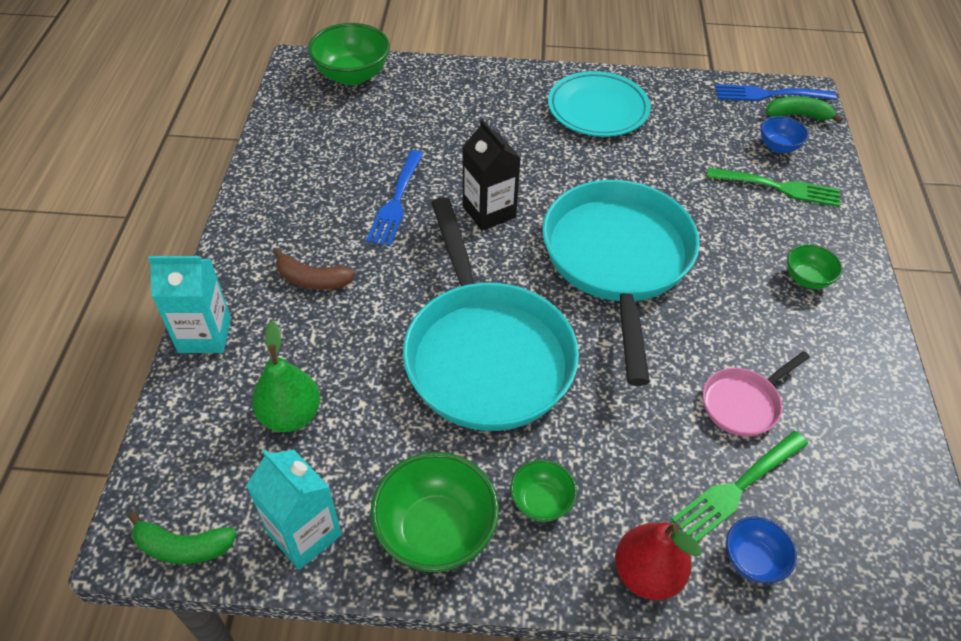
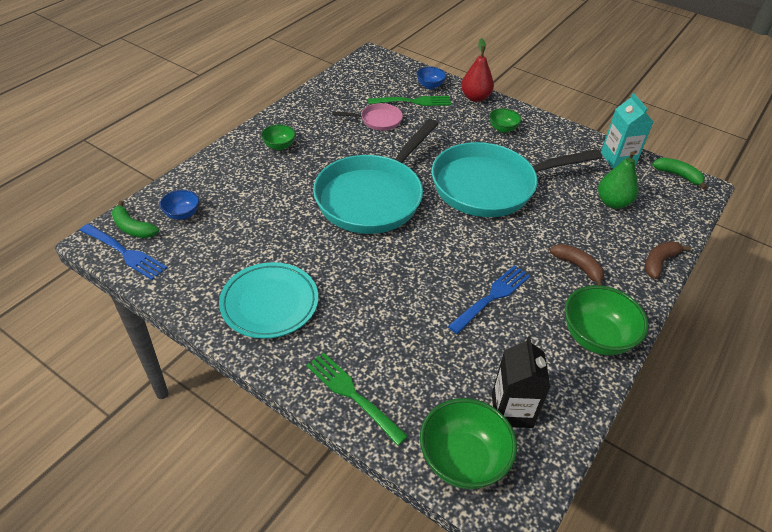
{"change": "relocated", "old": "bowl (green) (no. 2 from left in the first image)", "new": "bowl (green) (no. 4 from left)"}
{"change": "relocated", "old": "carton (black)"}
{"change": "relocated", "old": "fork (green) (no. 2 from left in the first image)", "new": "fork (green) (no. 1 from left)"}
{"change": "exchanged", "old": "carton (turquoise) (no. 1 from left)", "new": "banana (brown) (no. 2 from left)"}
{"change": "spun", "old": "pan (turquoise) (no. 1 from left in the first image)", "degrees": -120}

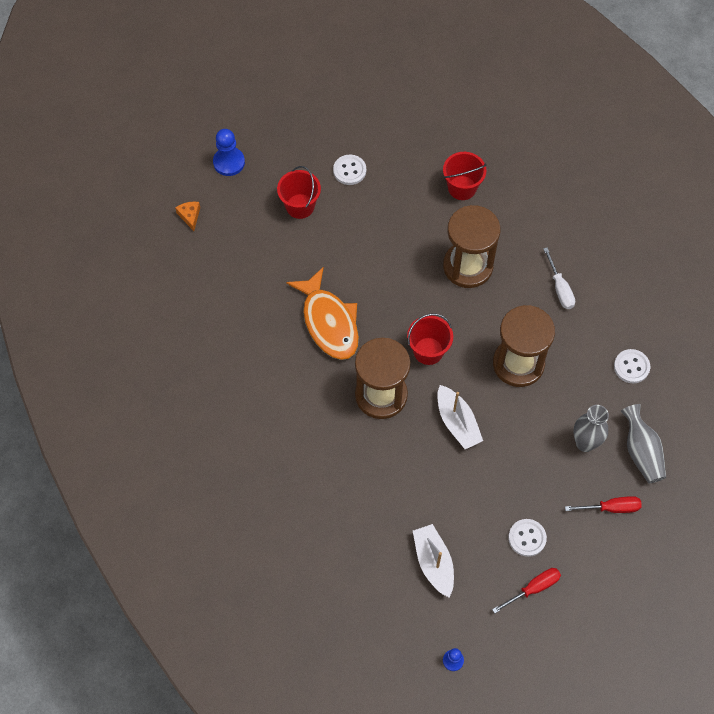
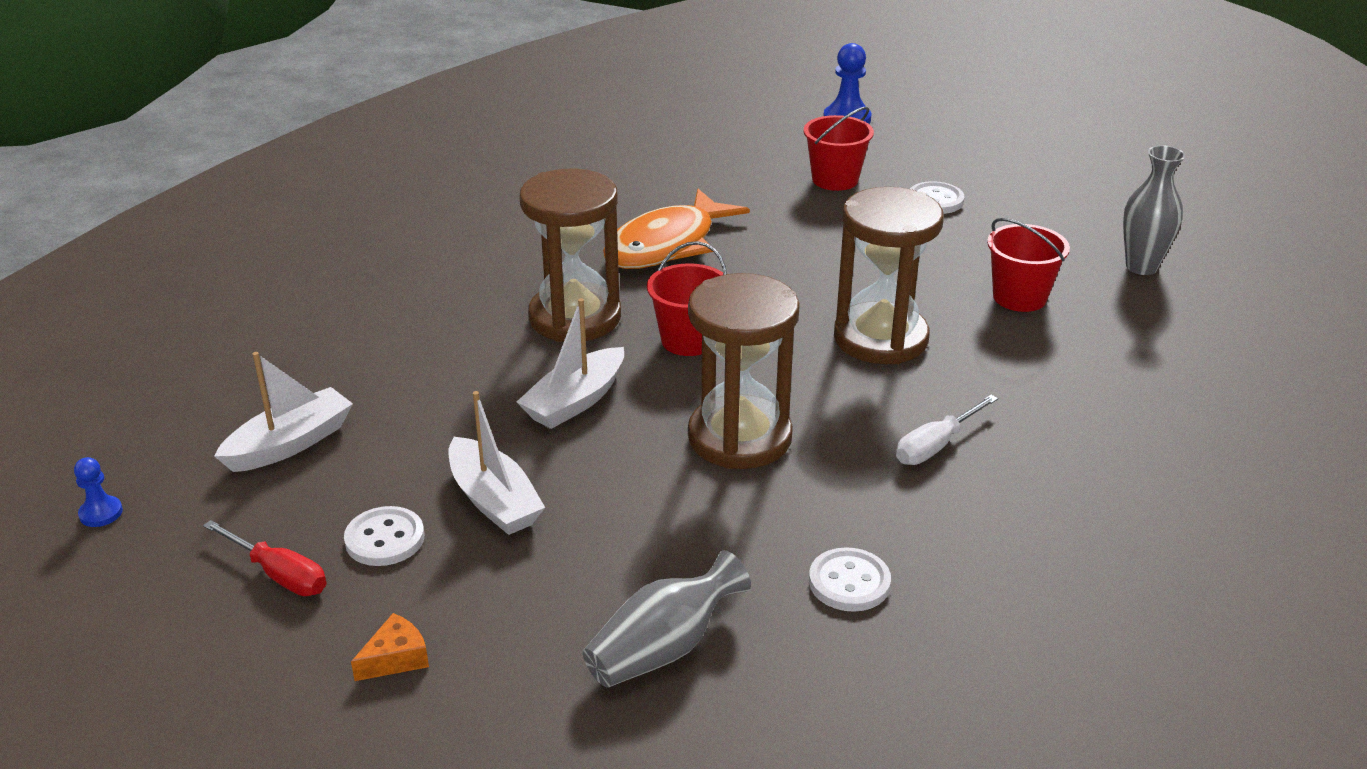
{"change": "missing", "old": "screwdriver (red) (no. 2 from left)"}
{"change": "appeared", "new": "boat (white) (no. 2 from left)"}
{"change": "relocated", "old": "cheese (orange)"}
{"change": "relocated", "old": "vase (grey) (no. 1 from left in the first image)", "new": "vase (grey) (no. 2 from left)"}

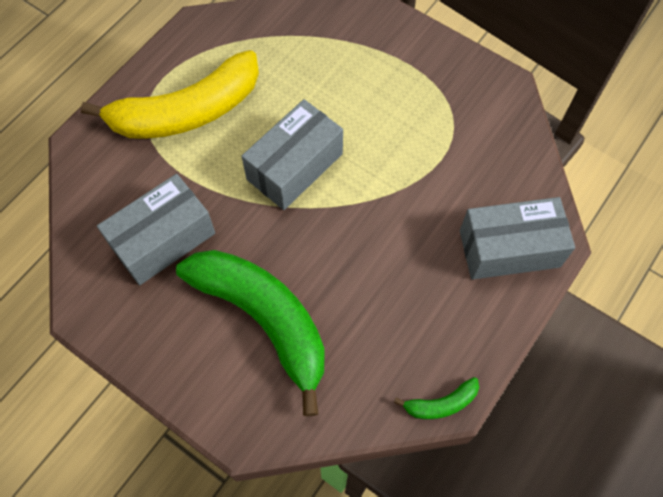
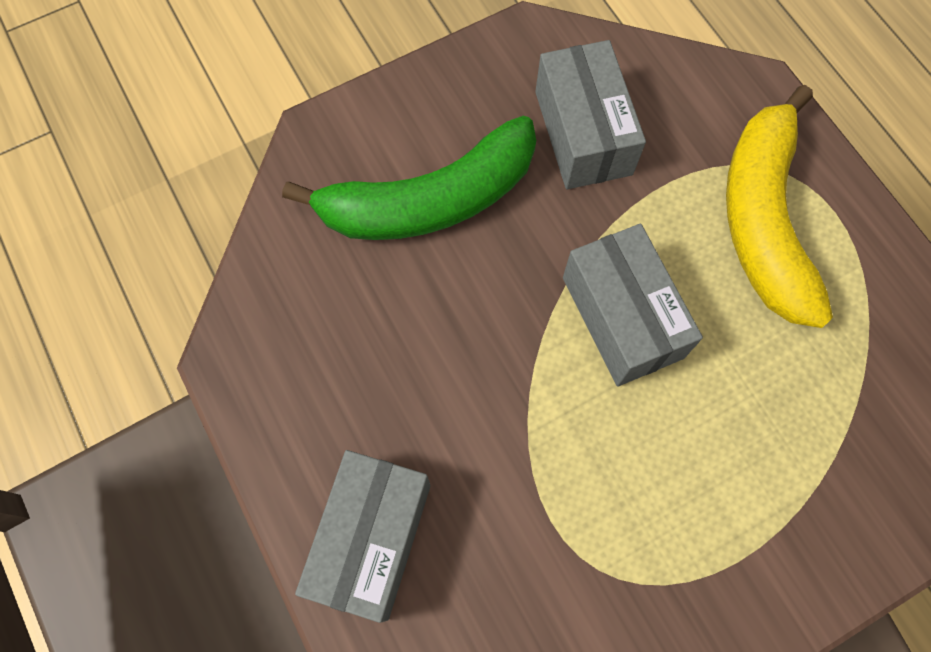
{"change": "missing", "old": "banana (green) (no. 2 from left)"}

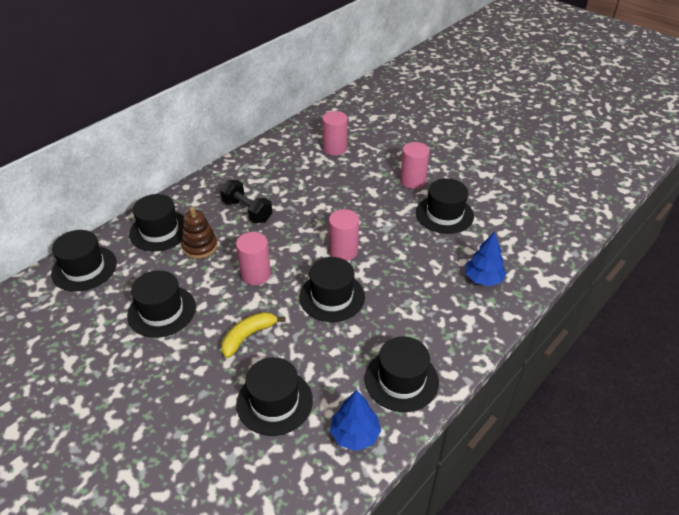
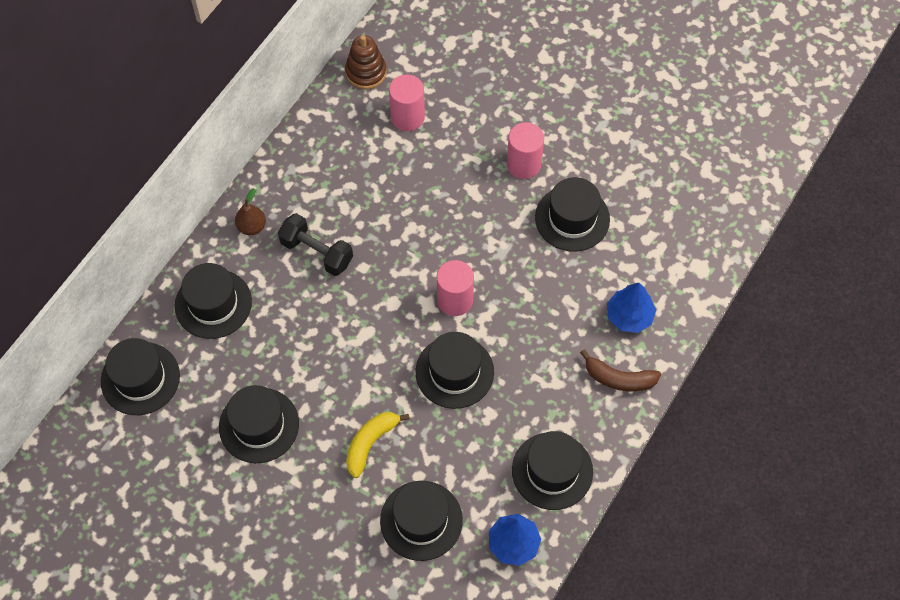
{"change": "missing", "old": "cylinder (pink) (no. 1 from left)"}
{"change": "appeared", "new": "pear (brown)"}
{"change": "appeared", "new": "banana (brown)"}
{"change": "relocated", "old": "stacking toy (brown)"}

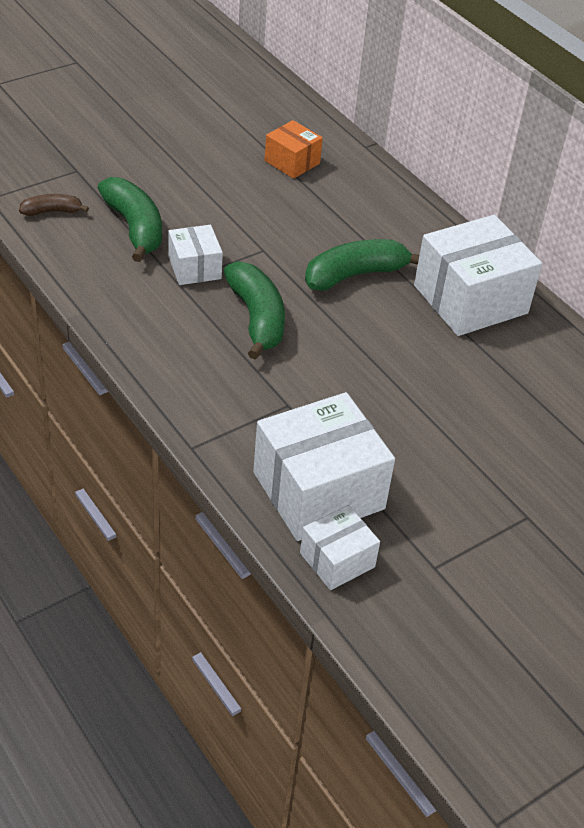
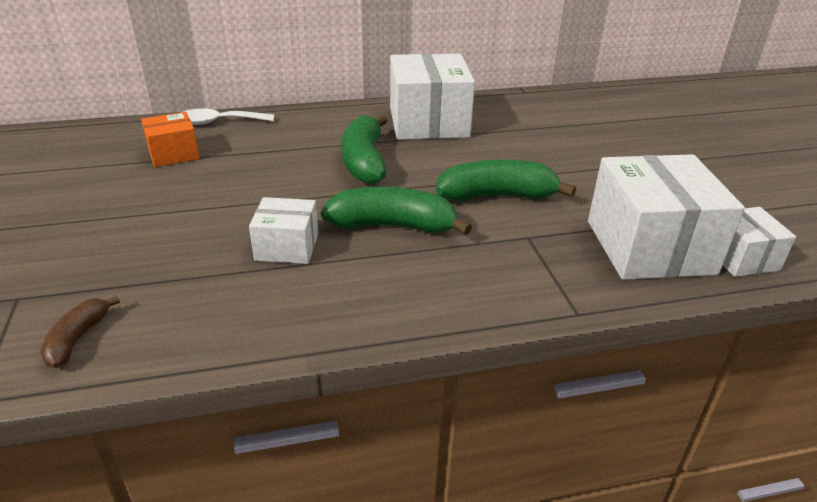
{"change": "appeared", "new": "spoon (white)"}
{"change": "relocated", "old": "banana (green) (no. 1 from left in the first image)", "new": "banana (green) (no. 3 from left)"}

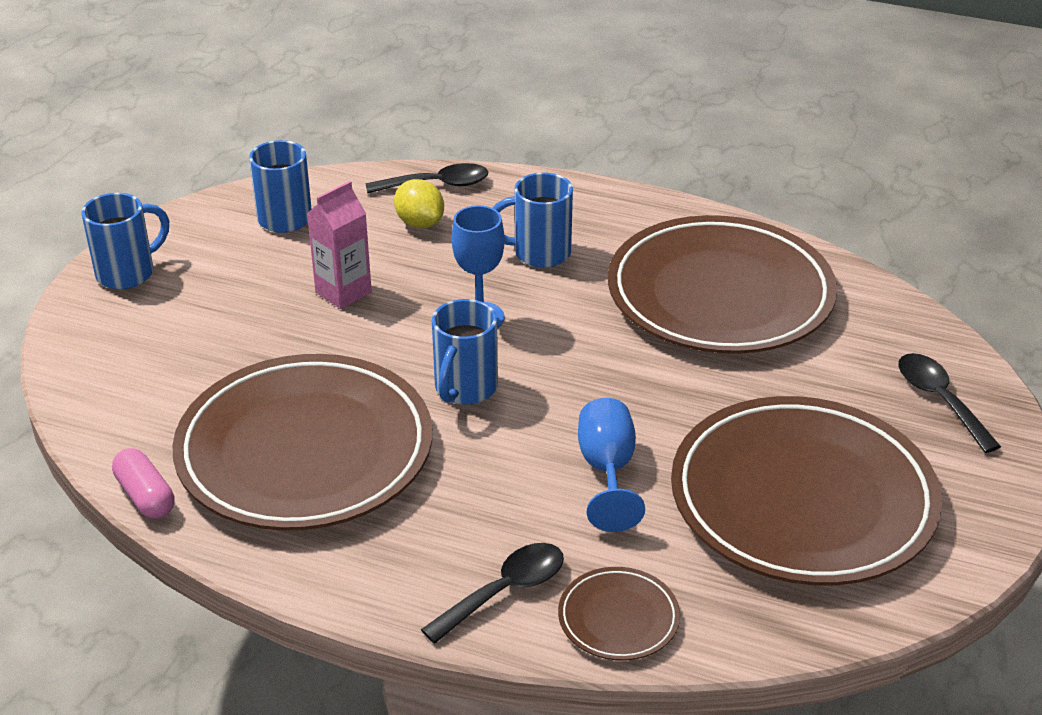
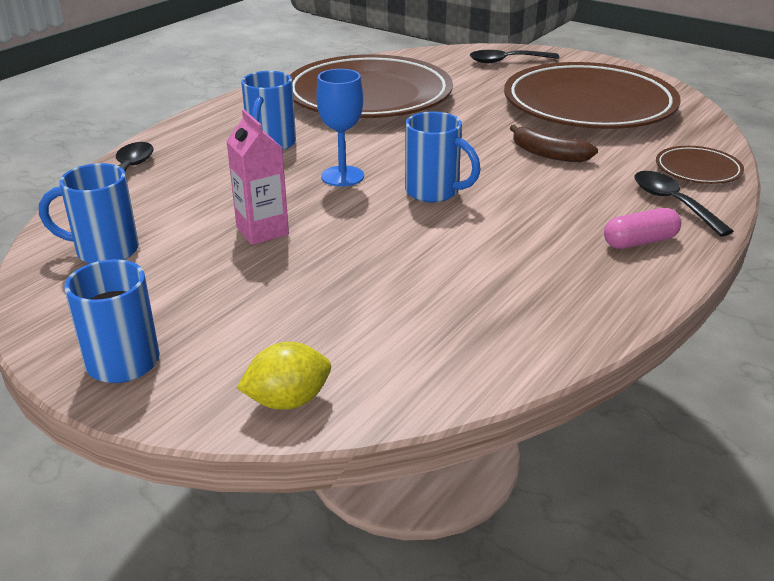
{"change": "missing", "old": "plate (brown) (no. 1 from left)"}
{"change": "relocated", "old": "capsule (pink)"}
{"change": "relocated", "old": "lemon (yellow)"}
{"change": "exchanged", "old": "goblet (blue) (no. 2 from left)", "new": "banana (brown)"}

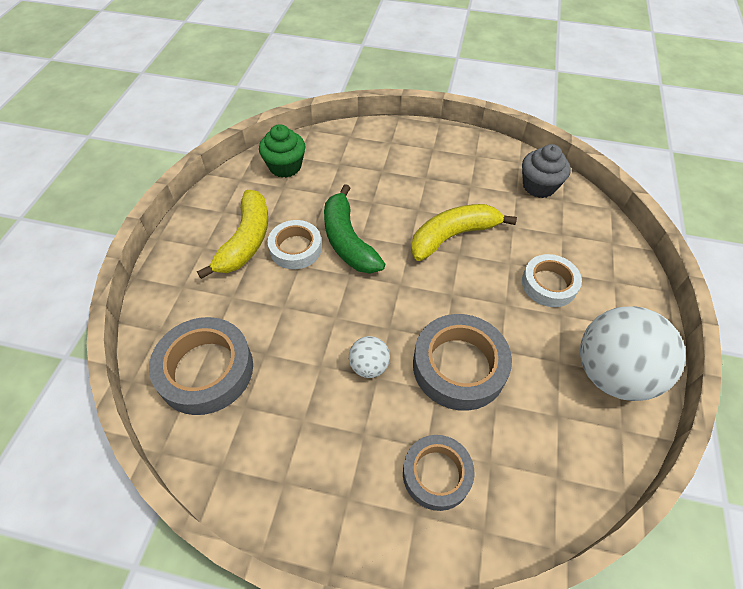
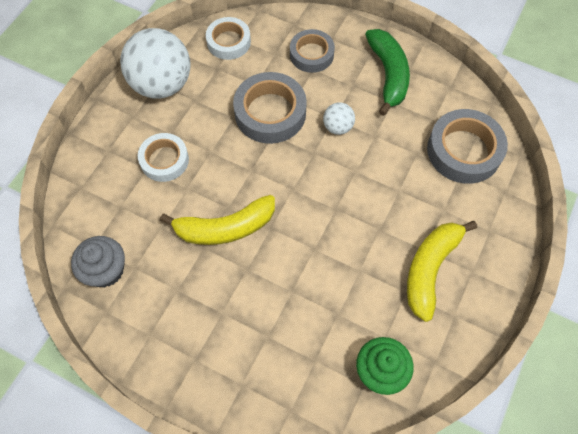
{"change": "relocated", "old": "tape (white) (no. 1 from left in the first image)", "new": "tape (white) (no. 2 from left)"}
{"change": "relocated", "old": "banana (green)"}

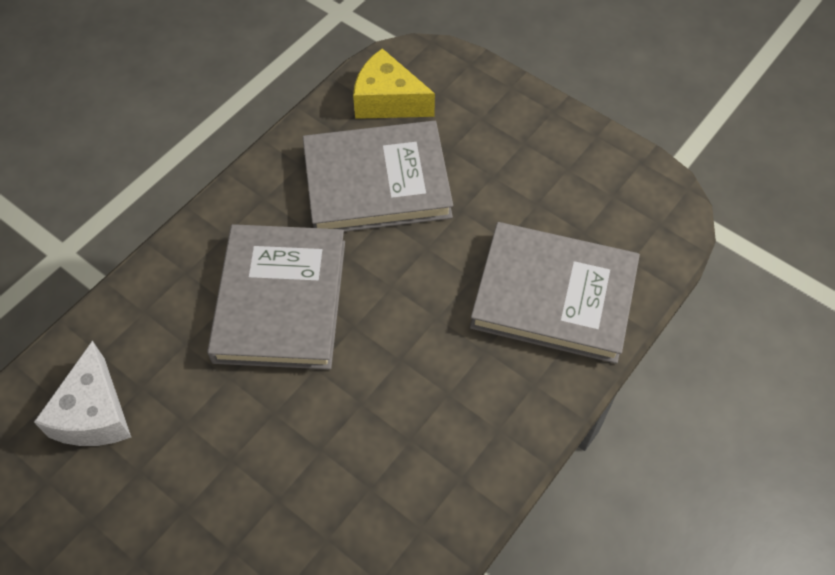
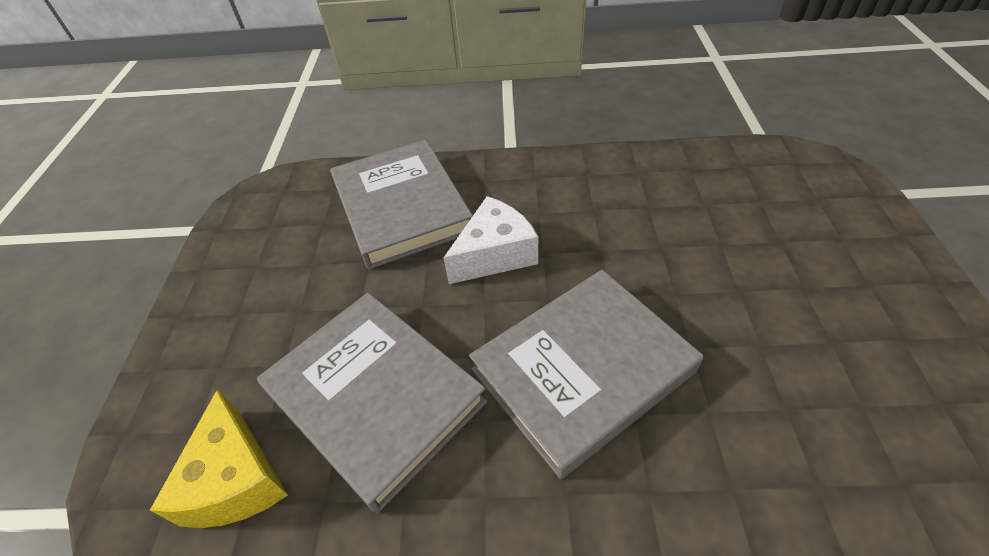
{"change": "relocated", "old": "cheese (white)"}

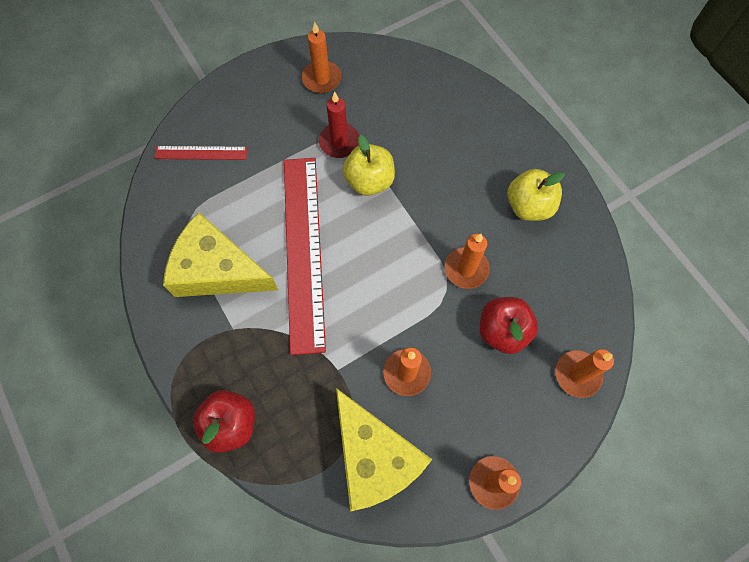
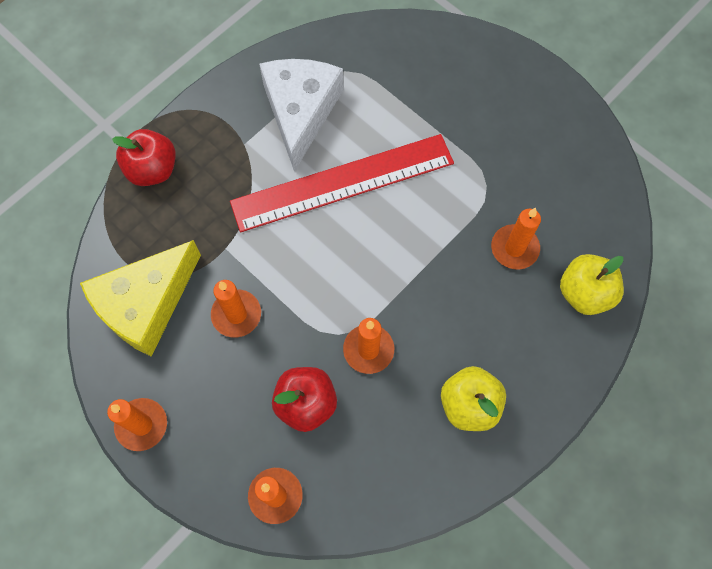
{"change": "missing", "old": "ruler (red) (no. 1 from left)"}
{"change": "missing", "old": "candle (red)"}
{"change": "relocated", "old": "candle (orange) (no. 1 from left in the first image)", "new": "candle (orange) (no. 5 from left)"}
{"change": "relocated", "old": "apple (yellow) (no. 1 from left in the first image)", "new": "apple (yellow) (no. 2 from left)"}
{"change": "colour", "old": "cheese (yellow) (no. 1 from left)", "new": "cheese (white)"}

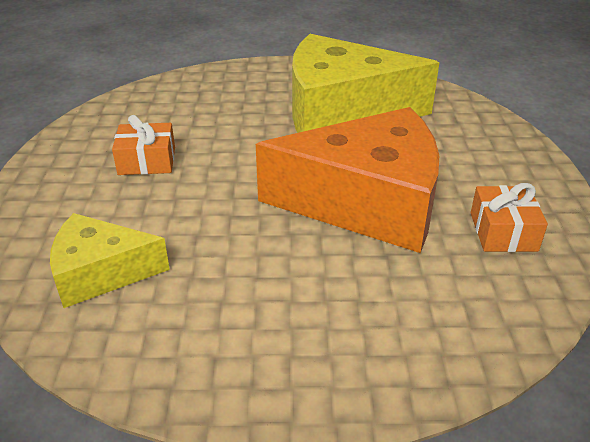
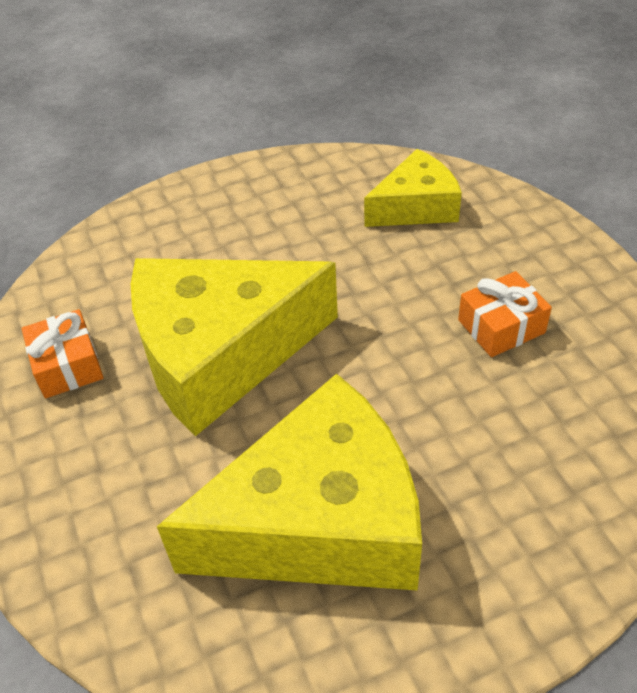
{"change": "colour", "old": "cheese (orange)", "new": "cheese (yellow) (no. 1 from left)"}

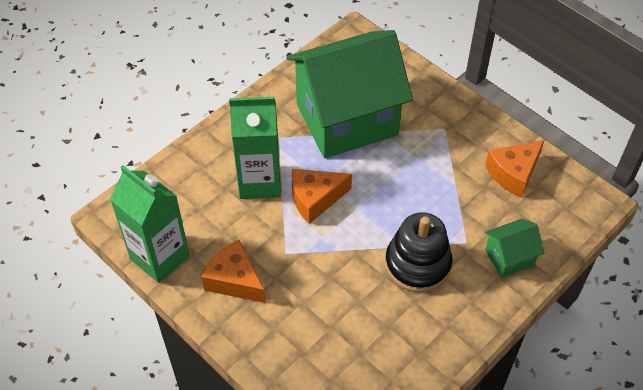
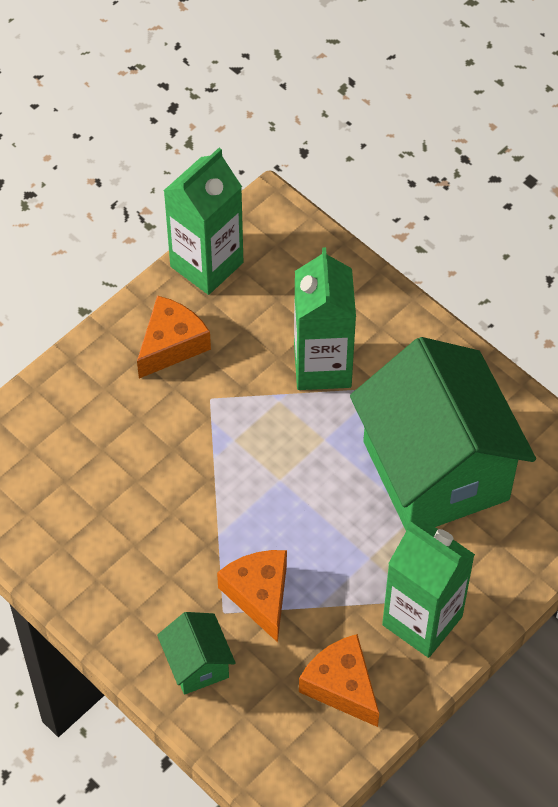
{"change": "missing", "old": "stacking toy (black)"}
{"change": "appeared", "new": "carton (green) (no. 3 from left)"}
{"change": "relocated", "old": "cheese (orange) (no. 2 from left)"}

